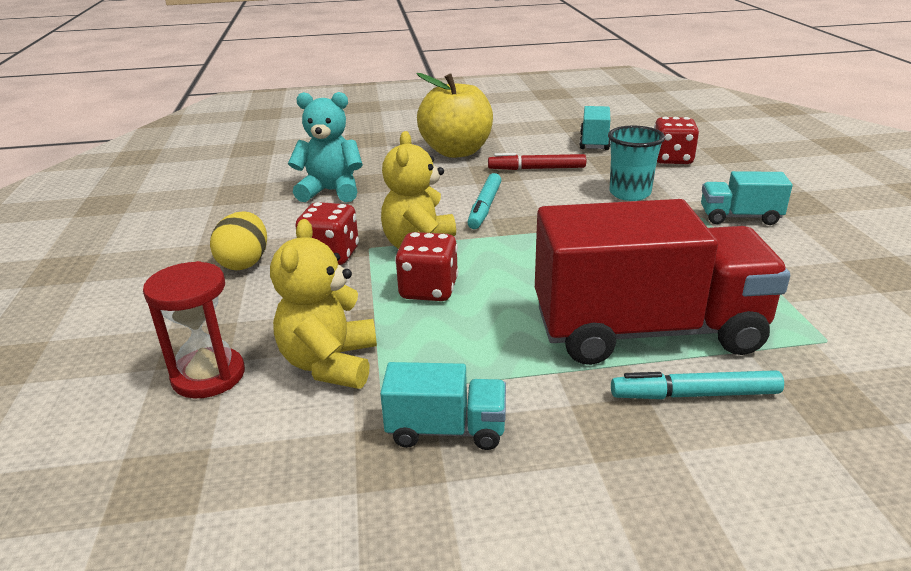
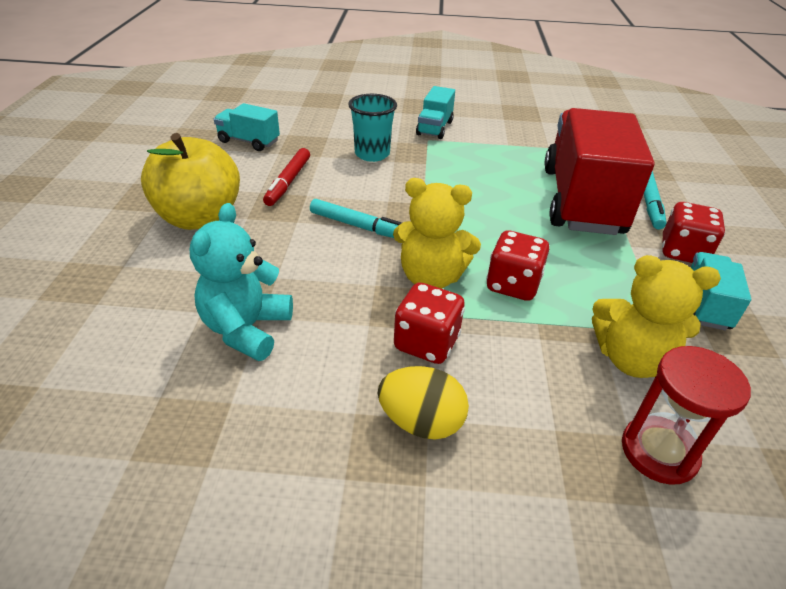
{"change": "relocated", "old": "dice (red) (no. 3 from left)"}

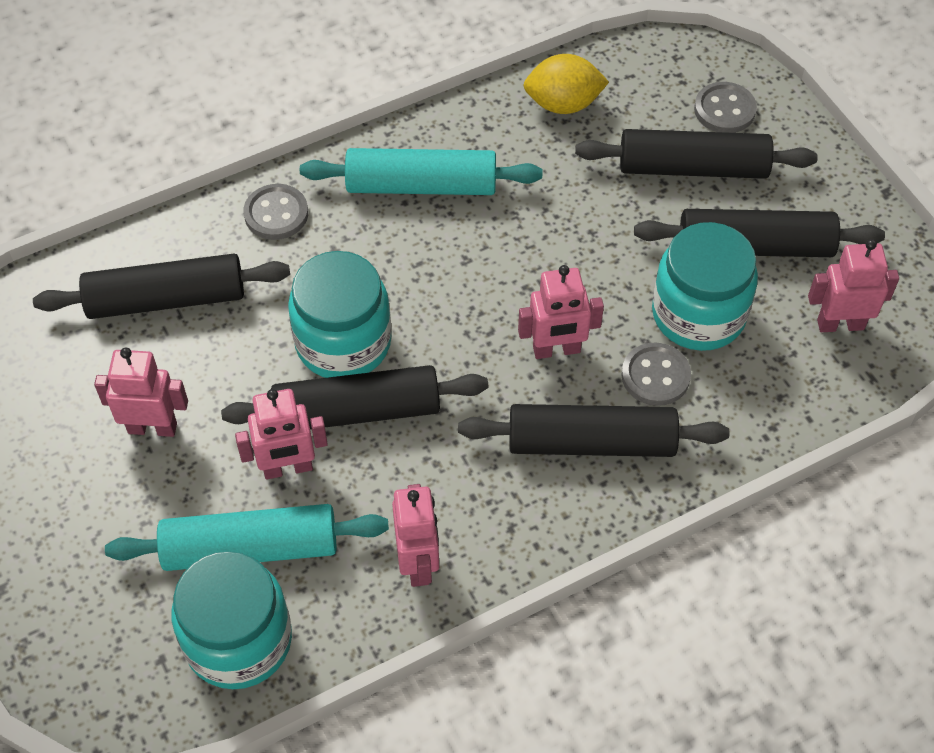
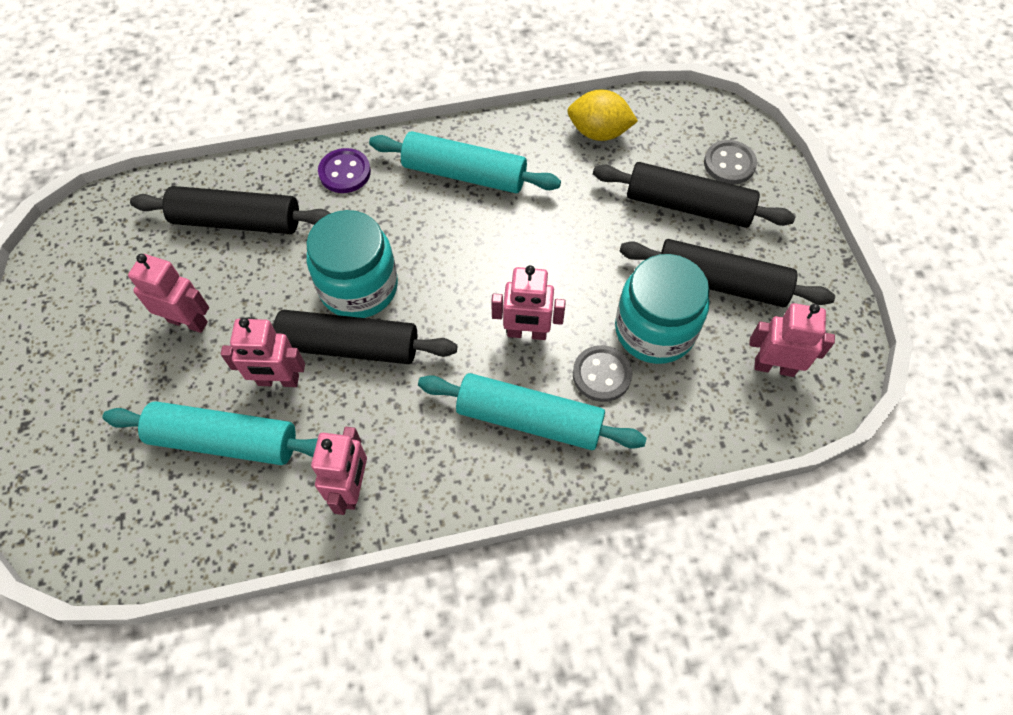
{"change": "missing", "old": "jar (turquoise) (no. 1 from left)"}
{"change": "colour", "old": "button (grey) (no. 1 from left)", "new": "button (purple)"}
{"change": "colour", "old": "rolling pin (black) (no. 3 from left)", "new": "rolling pin (turquoise) (no. 3 from left)"}

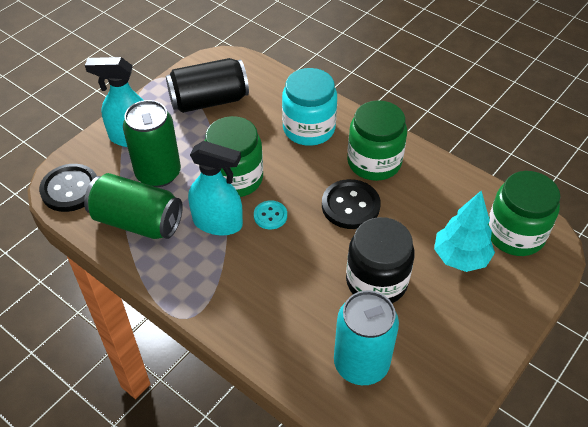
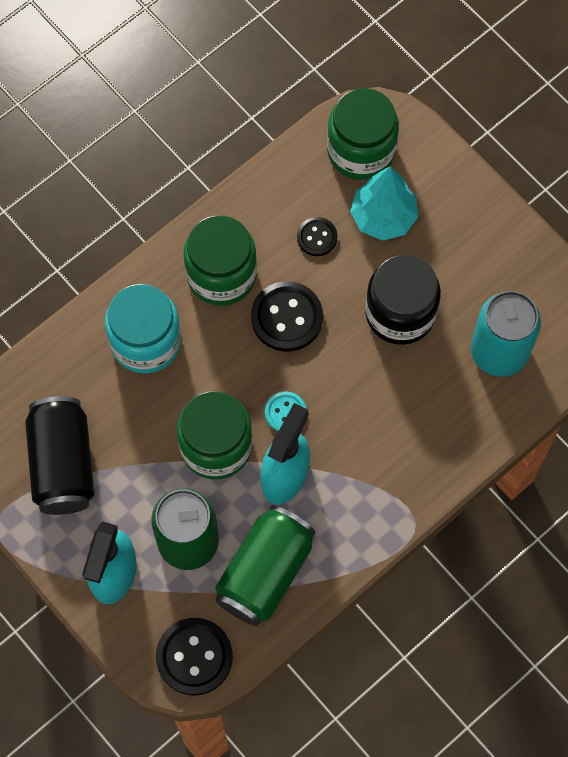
{"change": "appeared", "new": "button (black) (no. 3 from left)"}

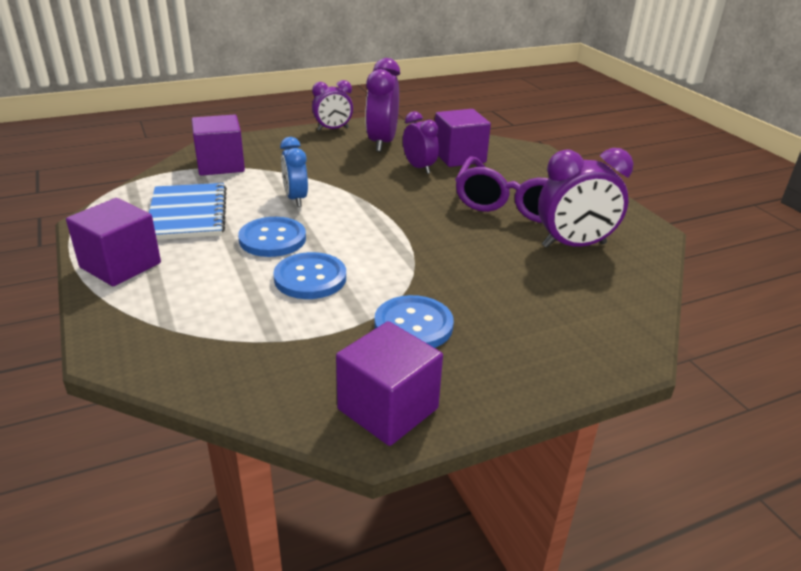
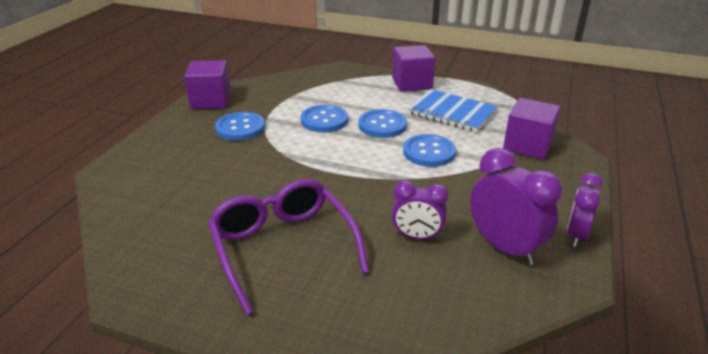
{"change": "missing", "old": "cube (purple) (no. 4 from left)"}
{"change": "missing", "old": "clock (purple) (no. 4 from left)"}
{"change": "exchanged", "old": "clock (blue)", "new": "button (blue) (no. 4 from left)"}

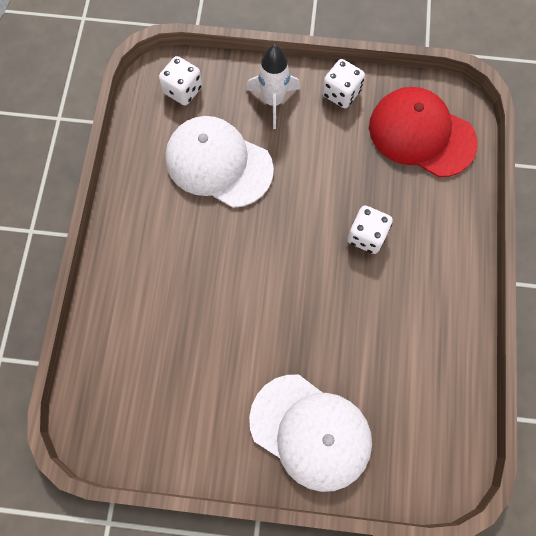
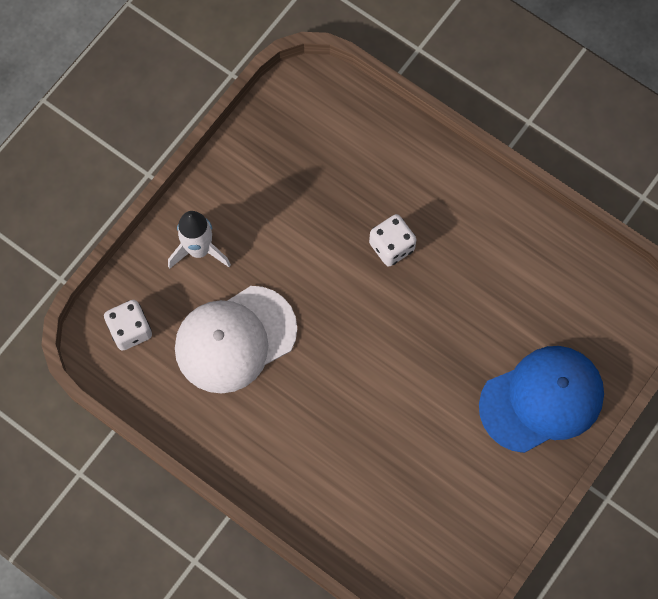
{"change": "missing", "old": "dice (white) (no. 2 from left)"}
{"change": "missing", "old": "cap (red)"}
{"change": "colour", "old": "cap (white) (no. 2 from left)", "new": "cap (blue)"}

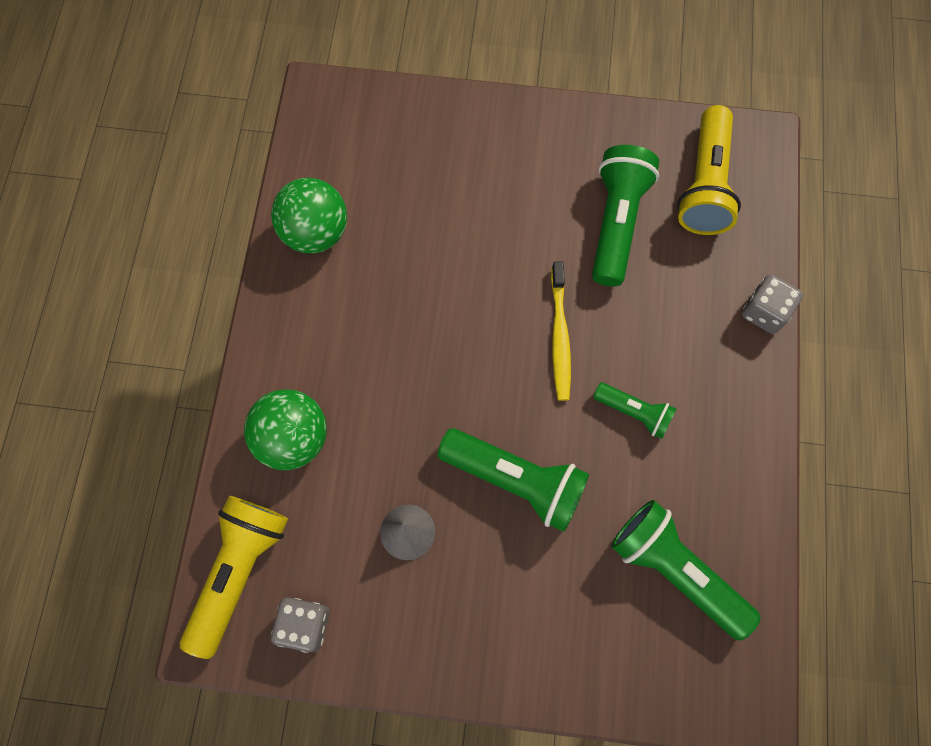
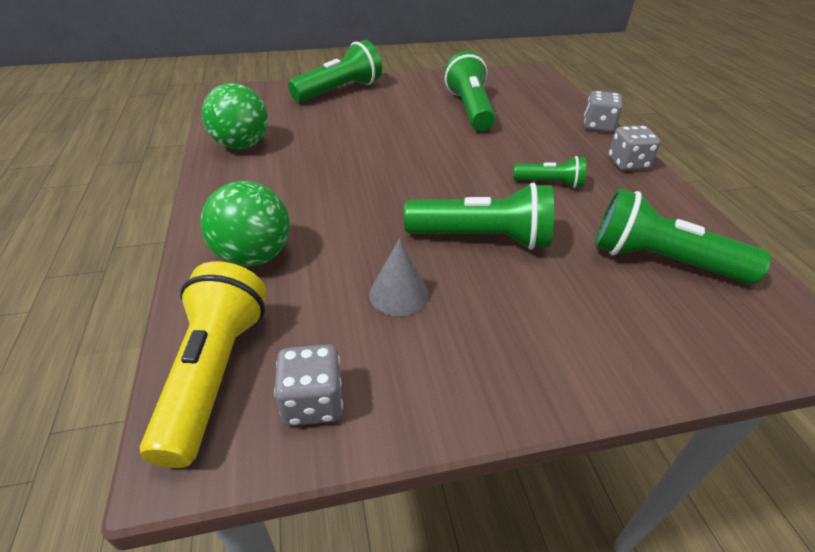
{"change": "missing", "old": "toothbrush (yellow)"}
{"change": "missing", "old": "flashlight (yellow) (no. 2 from left)"}
{"change": "appeared", "new": "flashlight (green) (no. 1 from left)"}
{"change": "appeared", "new": "dice (grey) (no. 3 from left)"}

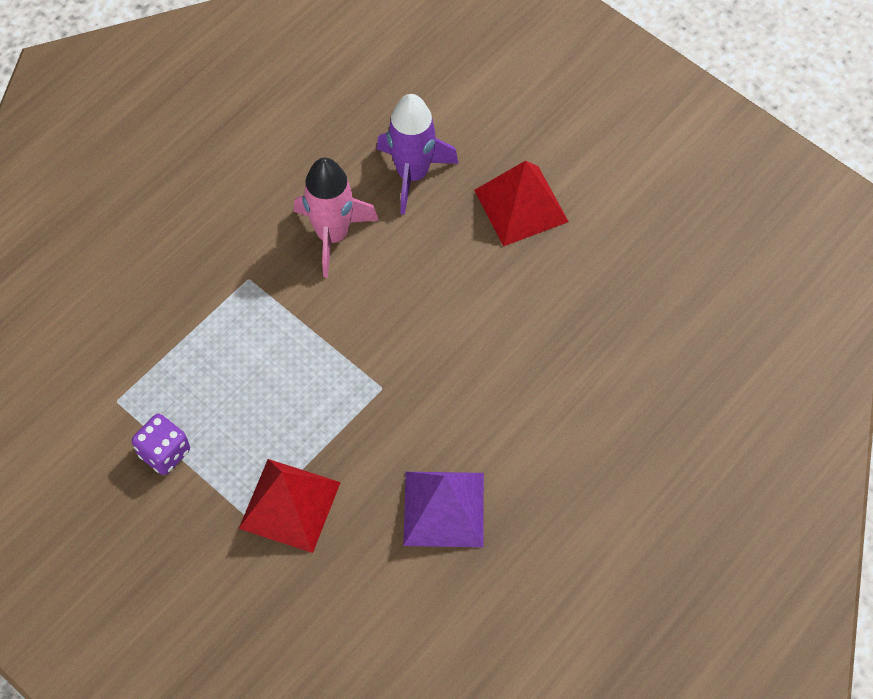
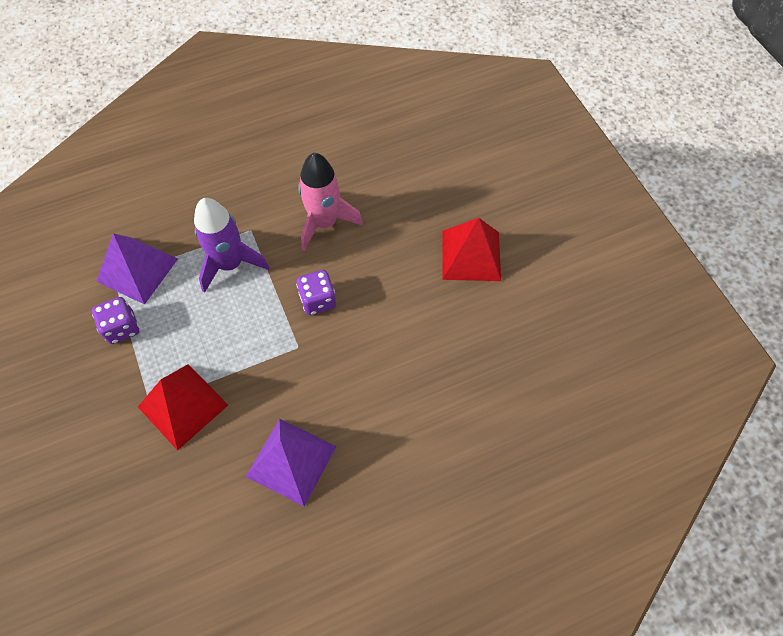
{"change": "appeared", "new": "pyramid (purple) (no. 1 from left)"}
{"change": "appeared", "new": "dice (purple) (no. 2 from left)"}
{"change": "relocated", "old": "rocket (purple)"}

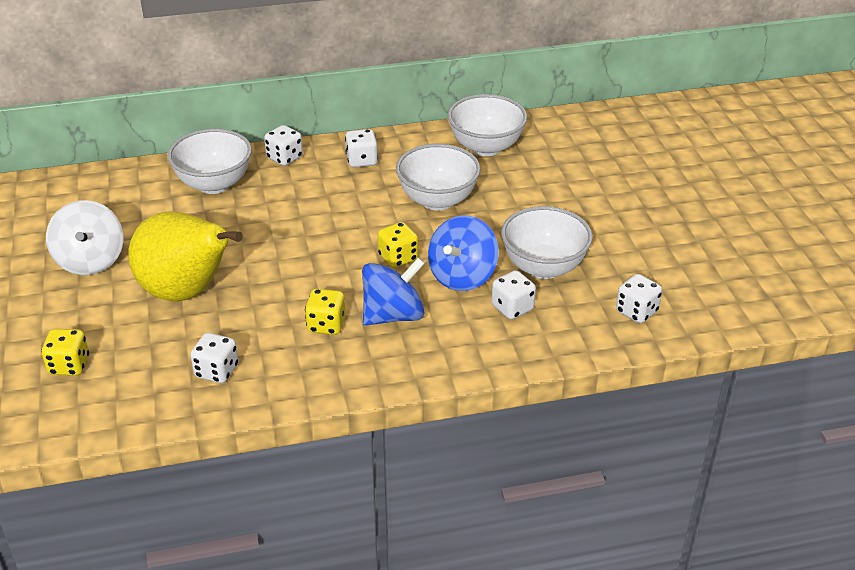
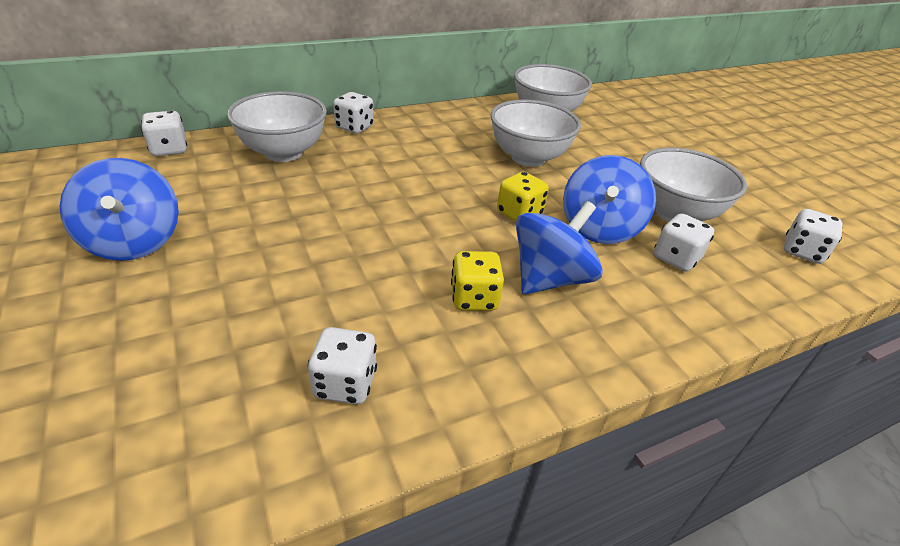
{"change": "missing", "old": "dice (yellow) (no. 1 from left)"}
{"change": "missing", "old": "pear (yellow)"}
{"change": "relocated", "old": "dice (white) (no. 3 from left in the first image)", "new": "dice (white) (no. 1 from left)"}
{"change": "colour", "old": "spinning top (white)", "new": "spinning top (blue) (no. 1 from left)"}

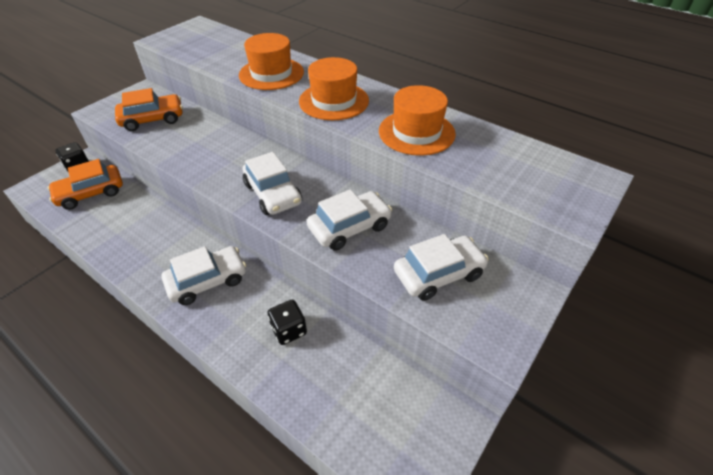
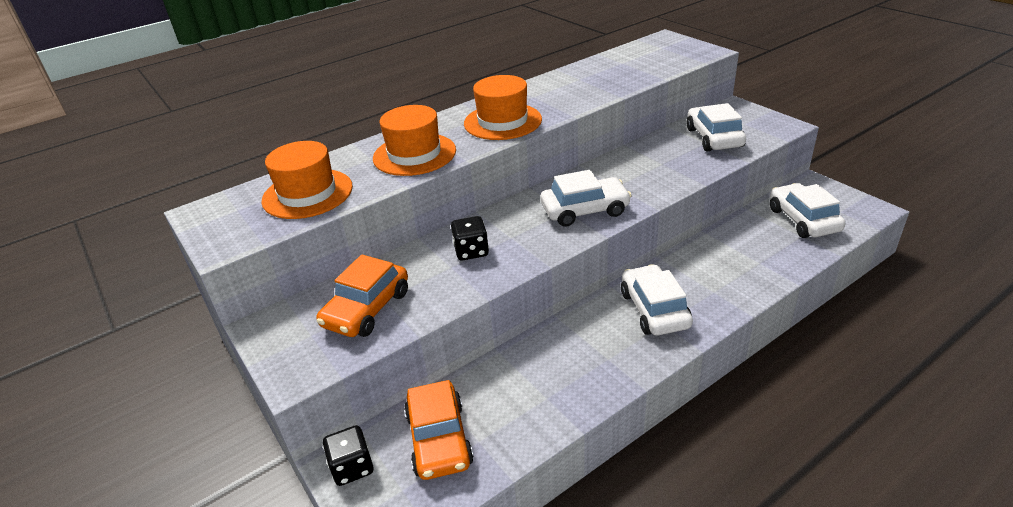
{"change": "relocated", "old": "dice (black) (no. 2 from left)"}
{"change": "relocated", "old": "car (white) (no. 3 from left in the first image)", "new": "car (white) (no. 4 from left)"}
{"change": "relocated", "old": "hat (orange) (no. 3 from left in the first image)", "new": "hat (orange) (no. 1 from left)"}
{"change": "spun", "old": "car (orange) (no. 2 from left in the first image)", "degrees": -150}

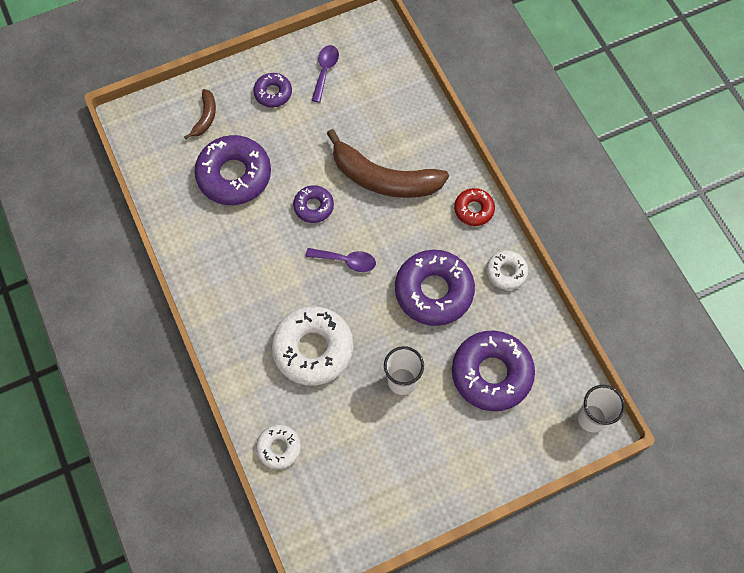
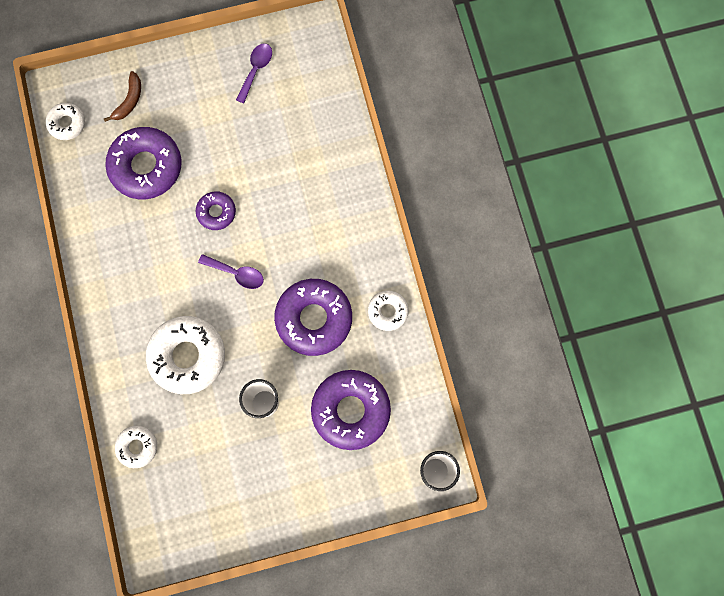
{"change": "missing", "old": "donut (purple) (no. 2 from left)"}
{"change": "missing", "old": "banana (brown) (no. 2 from left)"}
{"change": "missing", "old": "donut (red)"}
{"change": "appeared", "new": "donut (white) (no. 1 from left)"}

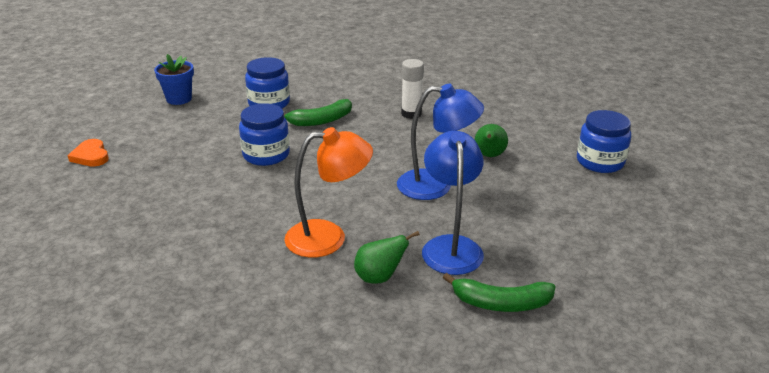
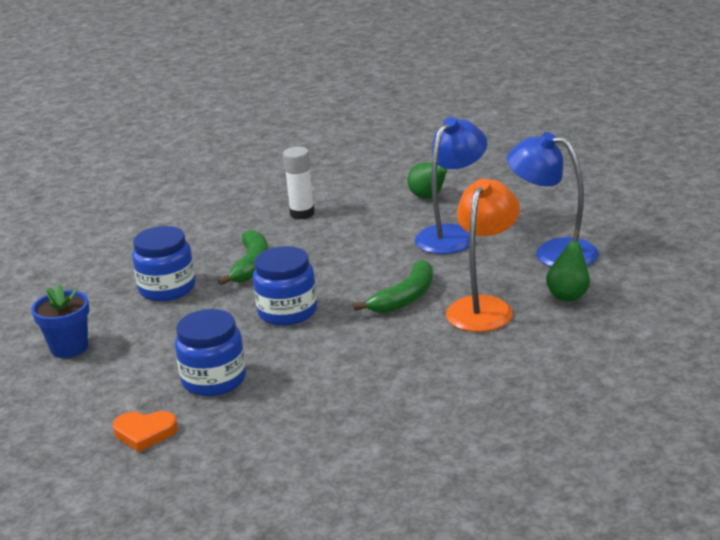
{"change": "relocated", "old": "banana (green) (no. 2 from left)"}
{"change": "relocated", "old": "jar (blue) (no. 3 from left in the first image)", "new": "jar (blue) (no. 2 from left)"}

